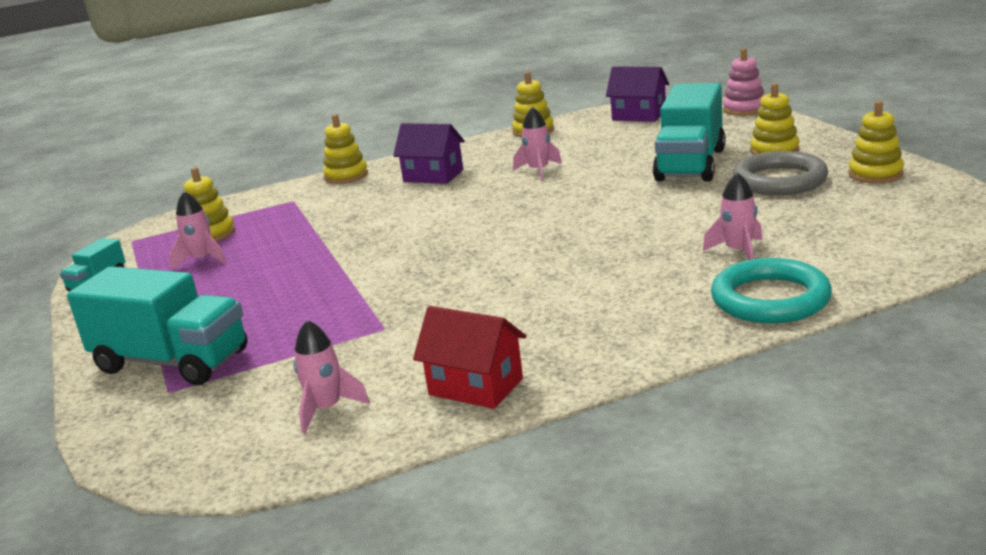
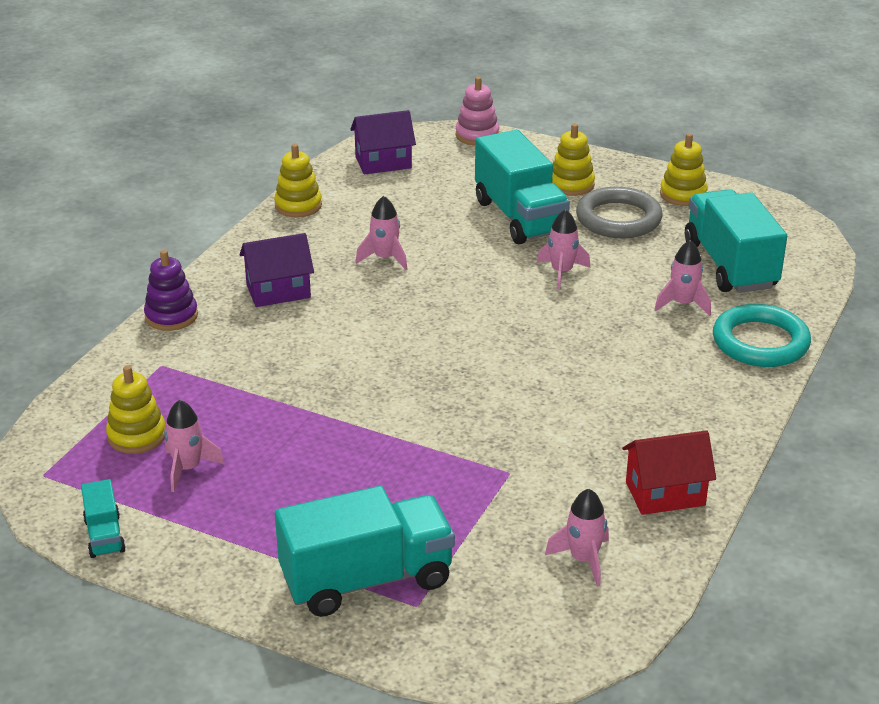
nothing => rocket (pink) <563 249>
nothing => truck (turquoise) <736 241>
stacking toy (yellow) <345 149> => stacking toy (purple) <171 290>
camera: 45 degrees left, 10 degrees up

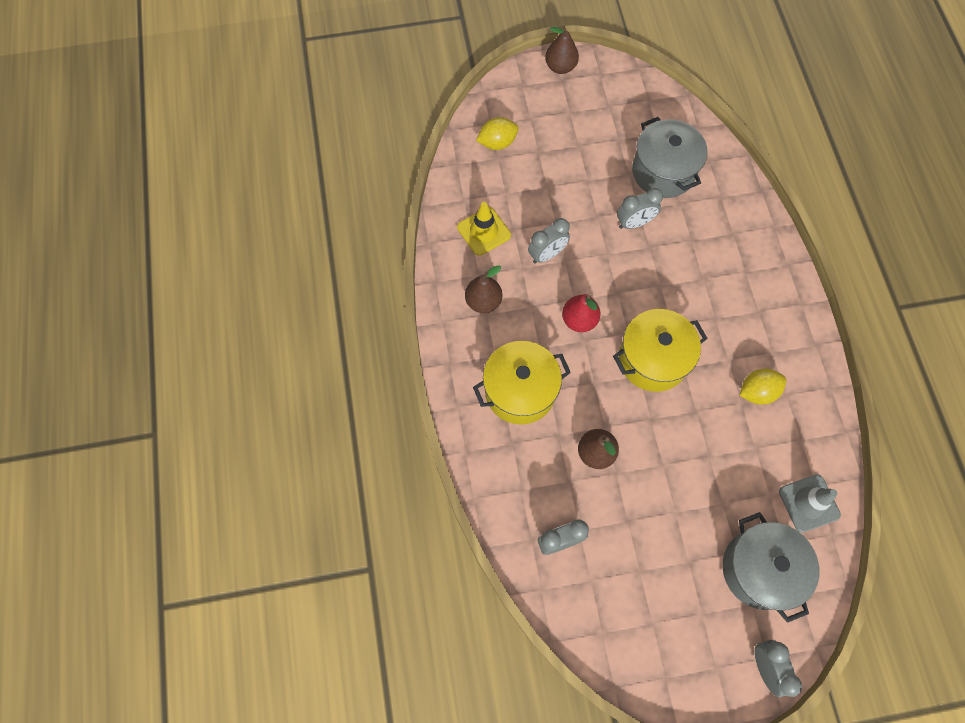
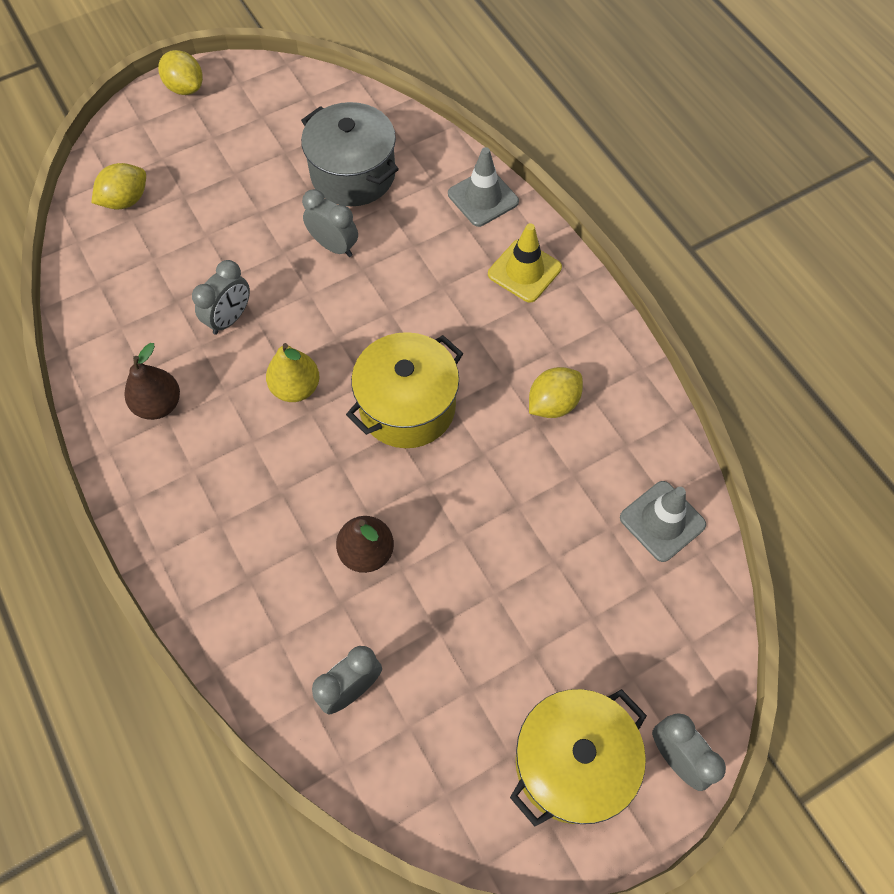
pot (grey) <770 567> => nothing
nothing => traffic cone (grey) <483 187>
traffic cone (yellow) <484 229> => traffic cone (yellow) <525 263>, relocated
pot (yellow) <522 382> => pot (yellow) <578 758>, relocated
pear (brown) <562 50> => lemon (yellow) <180 72>
pear (red) <581 313> => pear (yellow) <293 372>
clock (grey) <640 208> => clock (grey) <330 223>, 105 degrees counterclockwise
camera: 20 degrees left, 5 degrees down

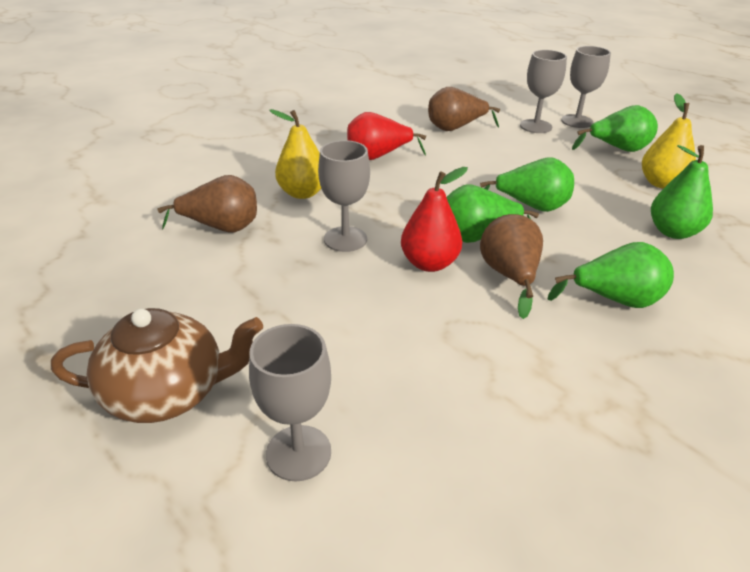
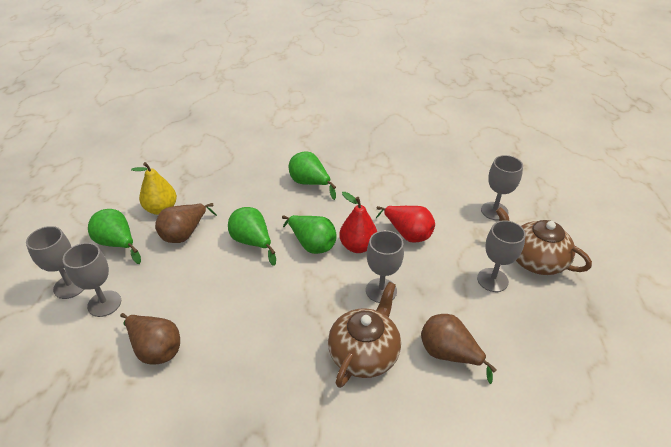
pear (green) <682 192> => nothing
nothing => goblet (grey) <501 256>
pear (red) <386 136> => pear (red) <405 224>, relocated
pear (brown) <511 266> => pear (brown) <186 223>, relocated
pear (yellow) <295 154> => teapot (brown) <364 335>
camera: 135 degrees left, 5 degrees up

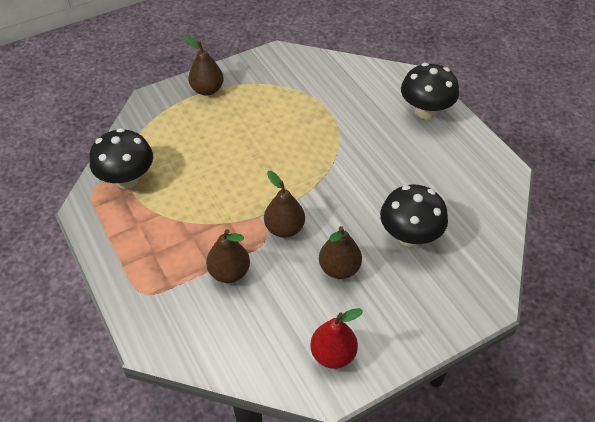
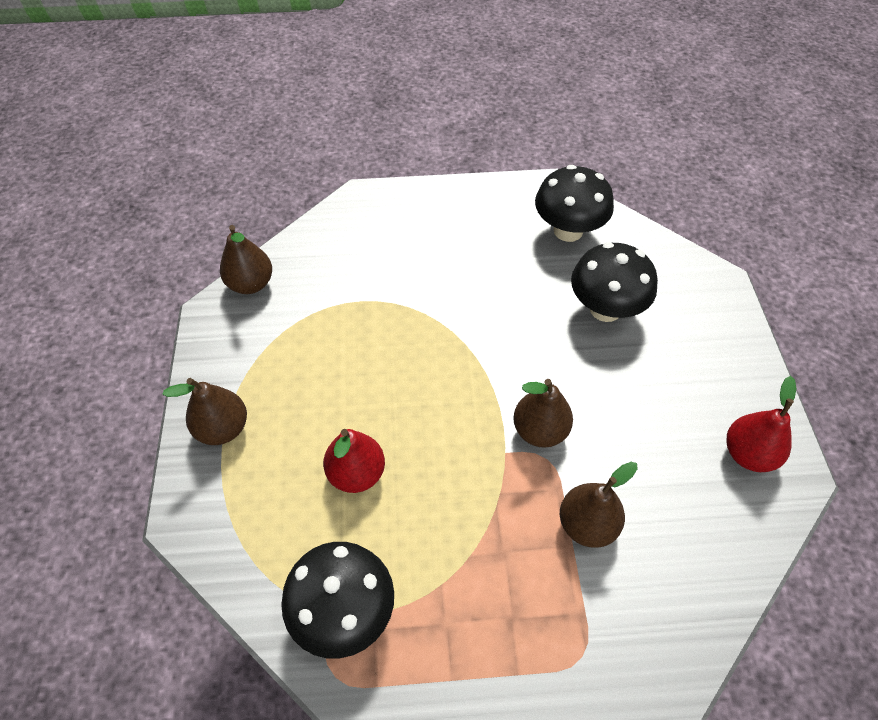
nothing => pear (red) <354 461>
pear (brown) <340 252> => pear (brown) <246 259>, relocated
mushroom (black) <430 91> => mushroom (black) <574 203>, relocated
camera: 65 degrees left, 5 degrees up

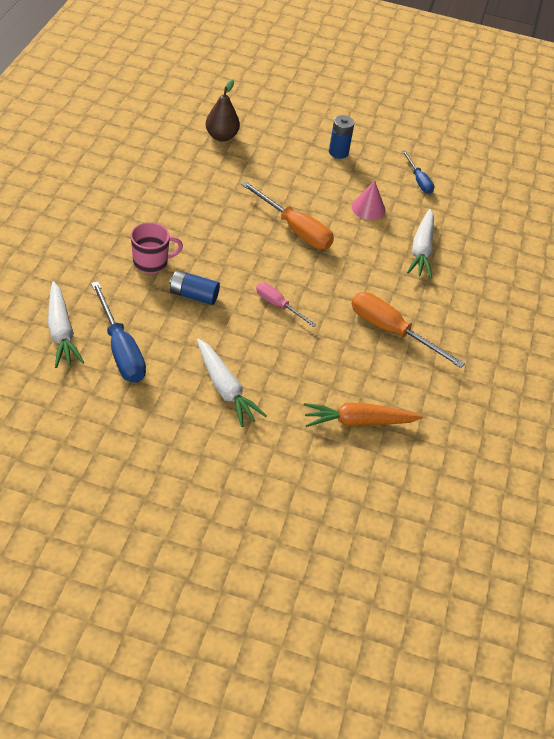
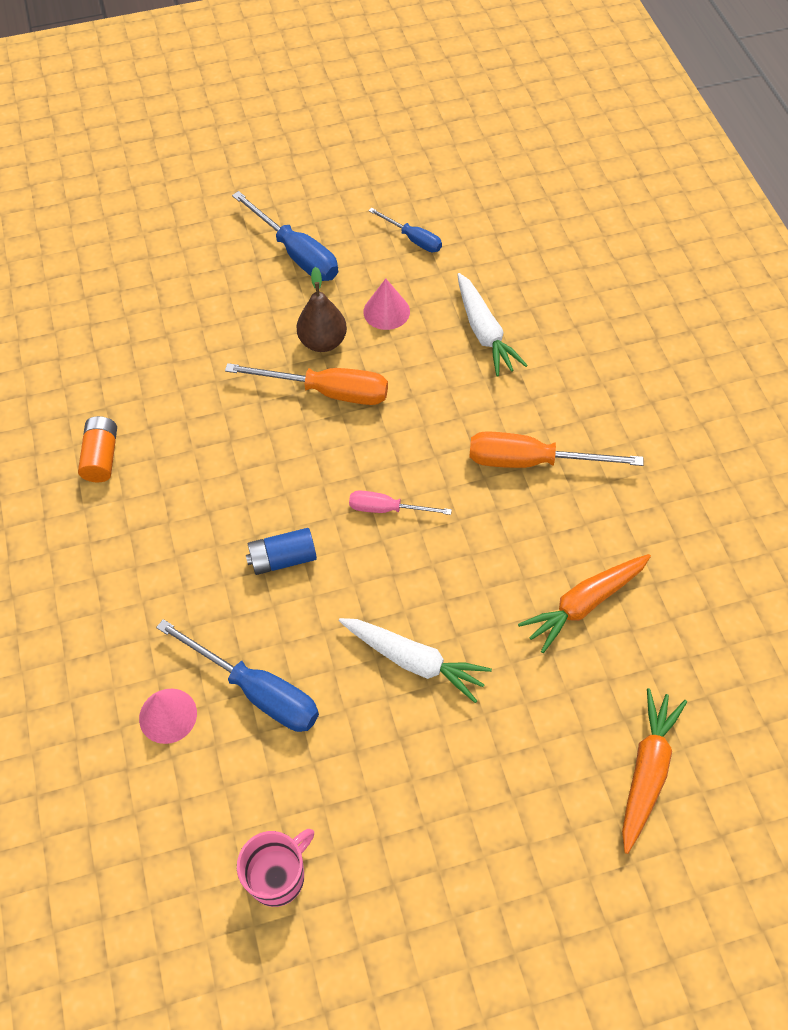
nothing => battery (orange) <97 449>
nothing => carrot (orange) <654 771>
mug (pink) <157 248> => mug (pink) <275 868>, relocated
pear (brown) <223 111> => pear (brown) <321 309>, relocated
carrot (white) <66 324> => cone (pink) <168 716>
battery (blue) <341 137> => screwdriver (blue) <285 236>
camera: 25 degrees left, 10 degrees up

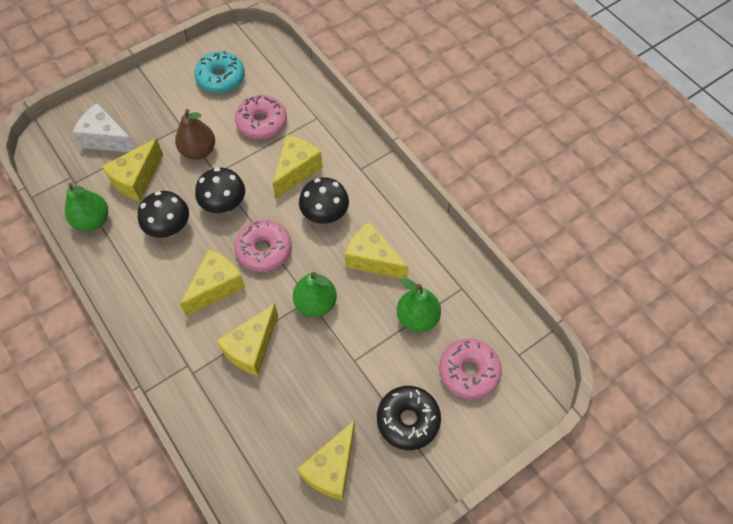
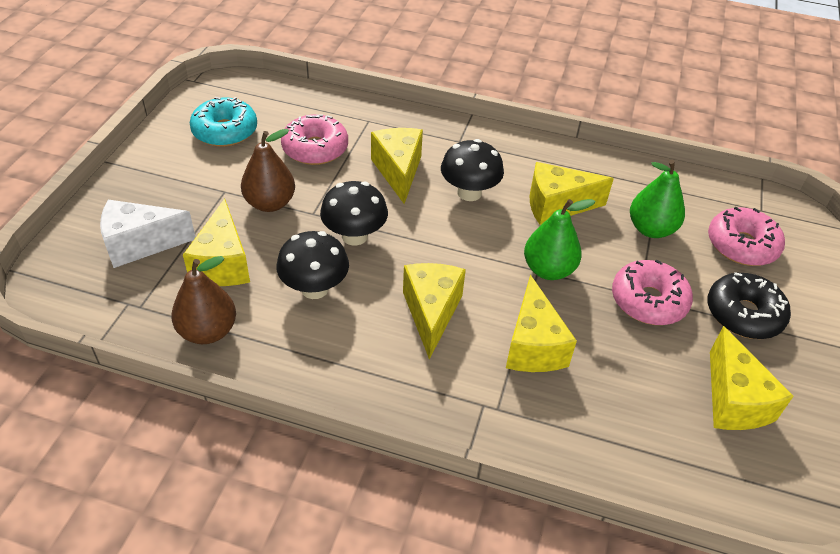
donut (pink) <263 246> => donut (pink) <652 292>, relocated
pear (green) <86 207> => pear (brown) <203 300>
camera: 40 degrees left, 15 degrees down

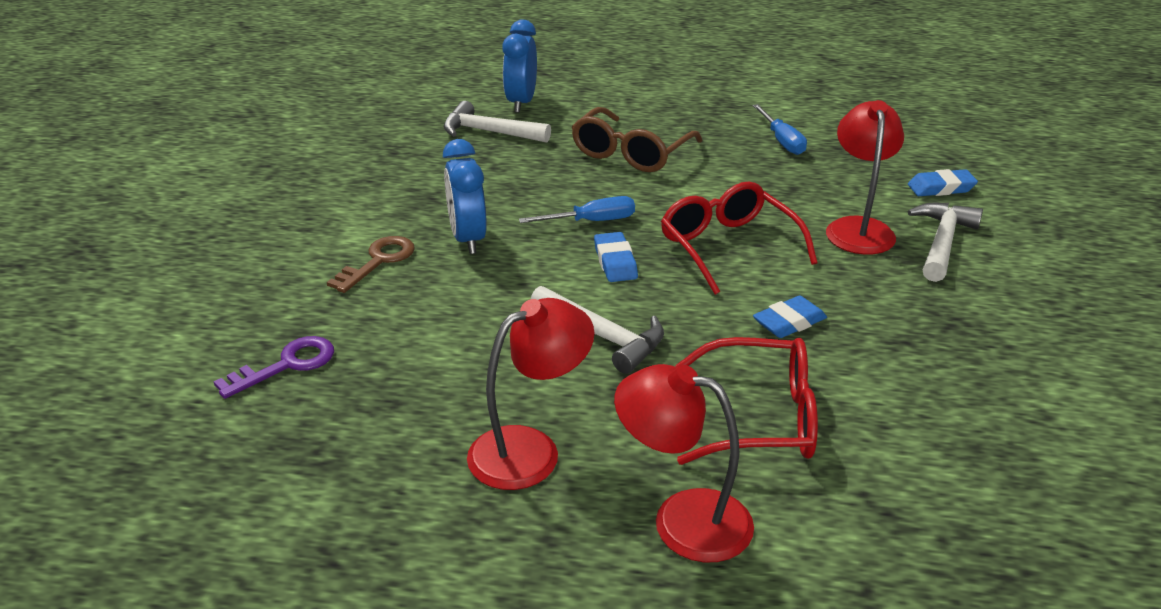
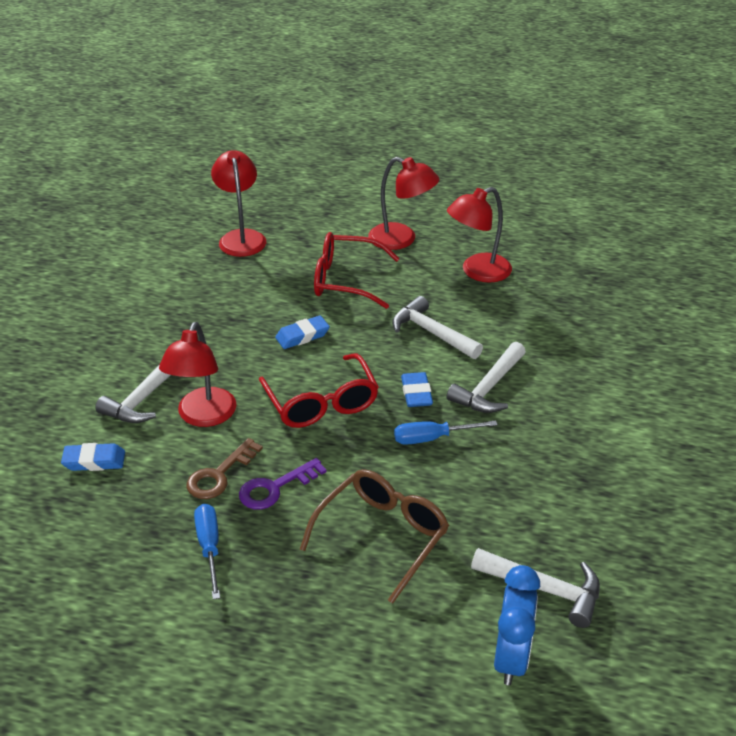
clock (blue) <465 196> => nothing
nothing => lamp (red) <238 203>
nothing => hammer (white) <486 377>
key (purple) <273 367> => key (purple) <283 484>, relocated
key (brown) <371 264> => key (brown) <225 468>, relocated
camera: 175 degrees left, 5 degrees up

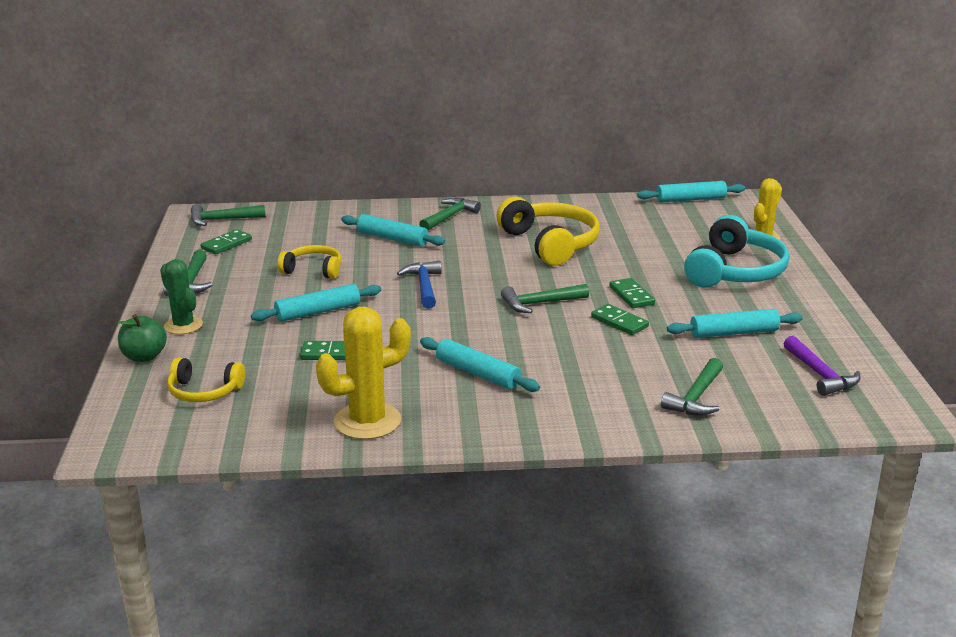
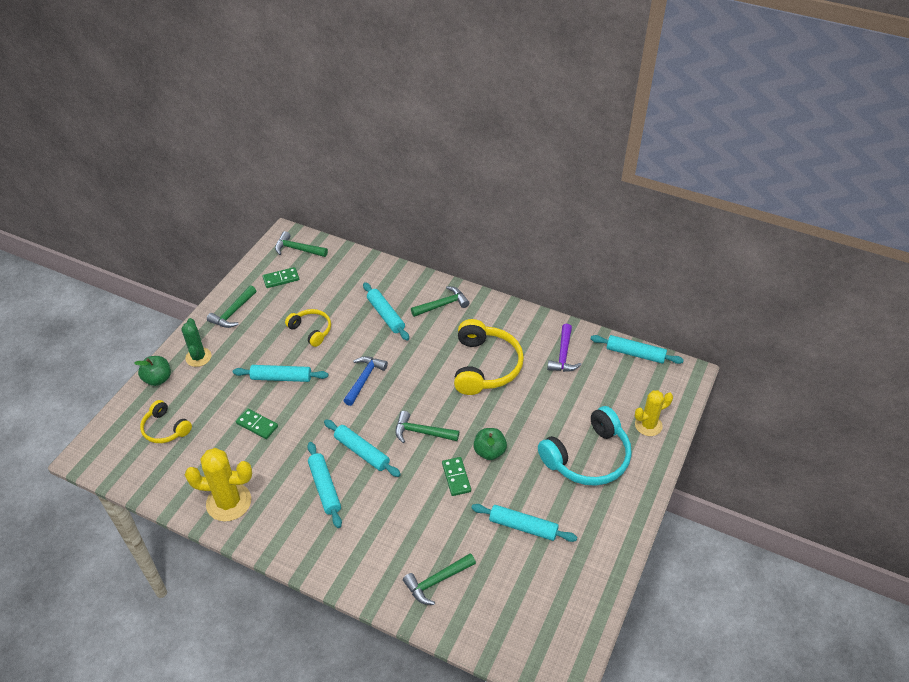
nothing => rolling pin (turquoise) <362 448>
hammer (purple) <822 366> => hammer (purple) <564 348>, relocated
domino (green) <632 293> => apple (green) <490 444>
camera: 30 degrees right, 20 degrees up

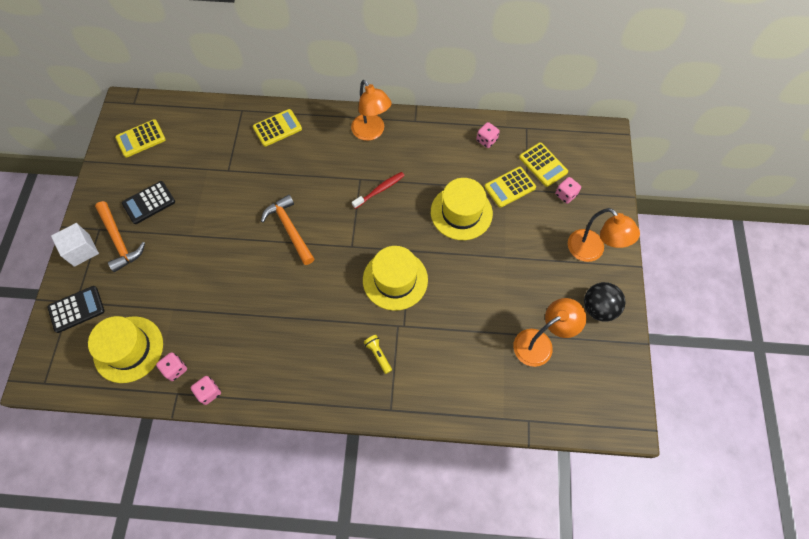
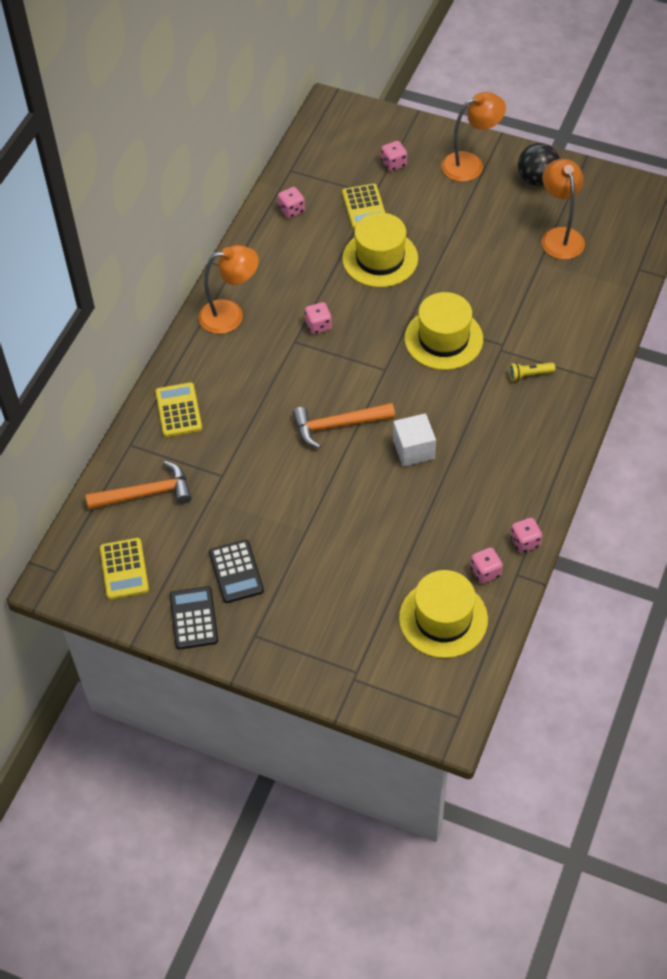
calculator (yellow) <543 164> => nothing
calculator (black) <76 309> => calculator (black) <194 617>, relocated
cube (white) <75 245> => cube (white) <414 439>, relocated
hammer (orange) <120 236> => hammer (orange) <139 485>, relocated
toothbrush (red) <378 190> => dice (pink) <318 318>
camera: 70 degrees left, 10 degrees down

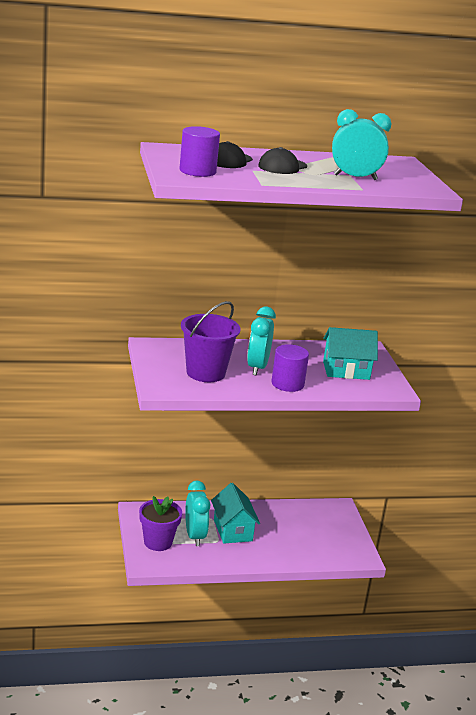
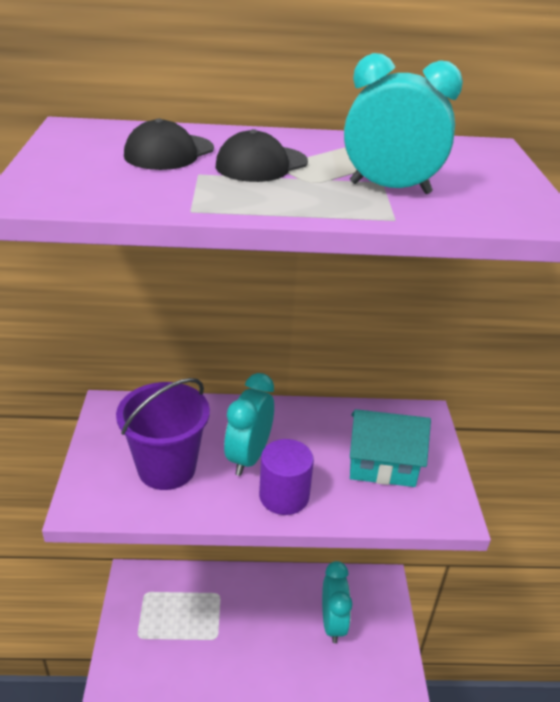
flower pot (purple) <160 523> => nothing
cylinder (purple) <199 151> => nothing
house (turquoise) <235 513> => nothing
clock (turquoise) <197 513> => clock (turquoise) <337 602>, relocated
camera: 10 degrees right, 10 degrees up

